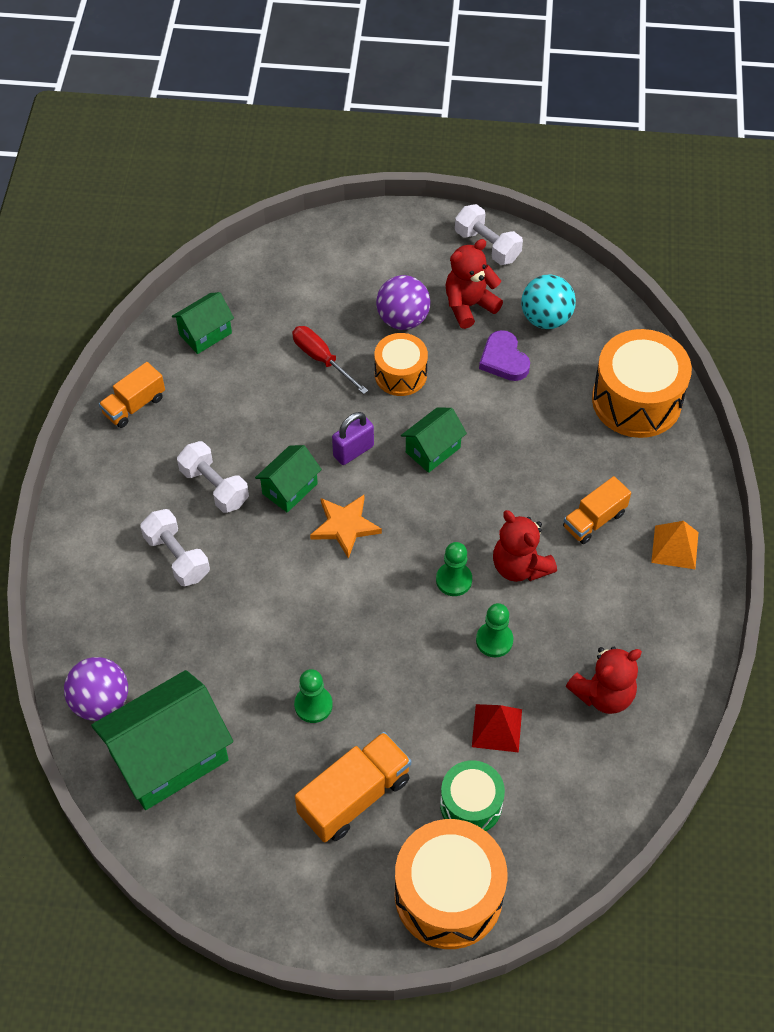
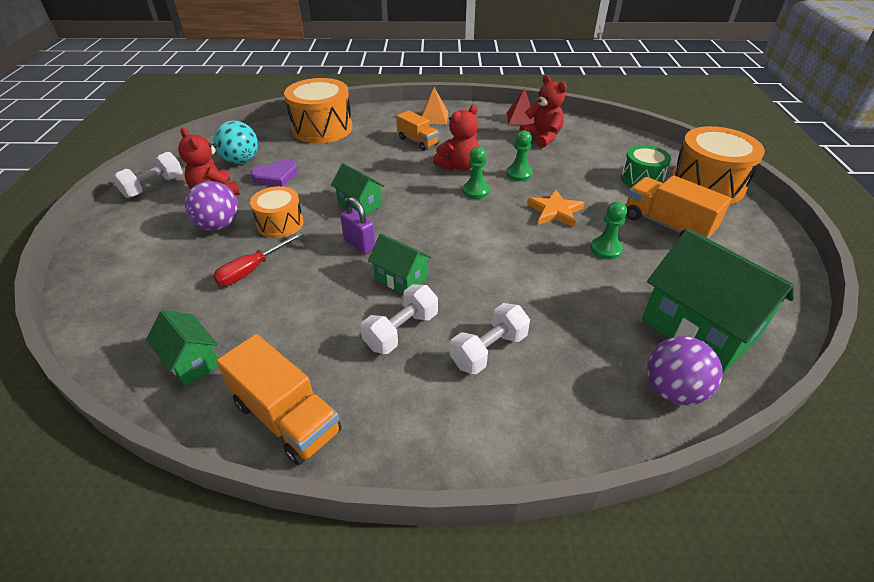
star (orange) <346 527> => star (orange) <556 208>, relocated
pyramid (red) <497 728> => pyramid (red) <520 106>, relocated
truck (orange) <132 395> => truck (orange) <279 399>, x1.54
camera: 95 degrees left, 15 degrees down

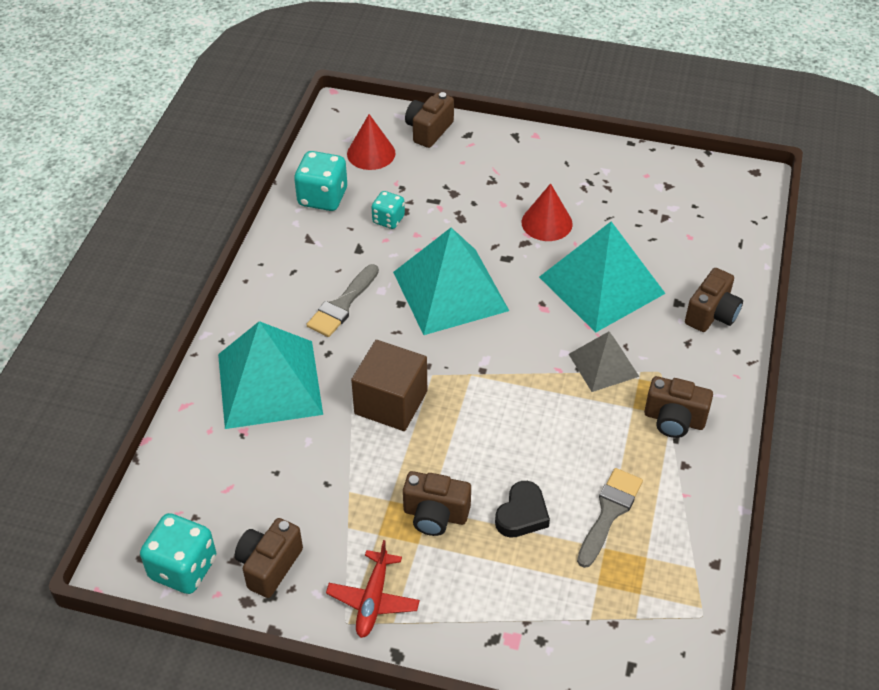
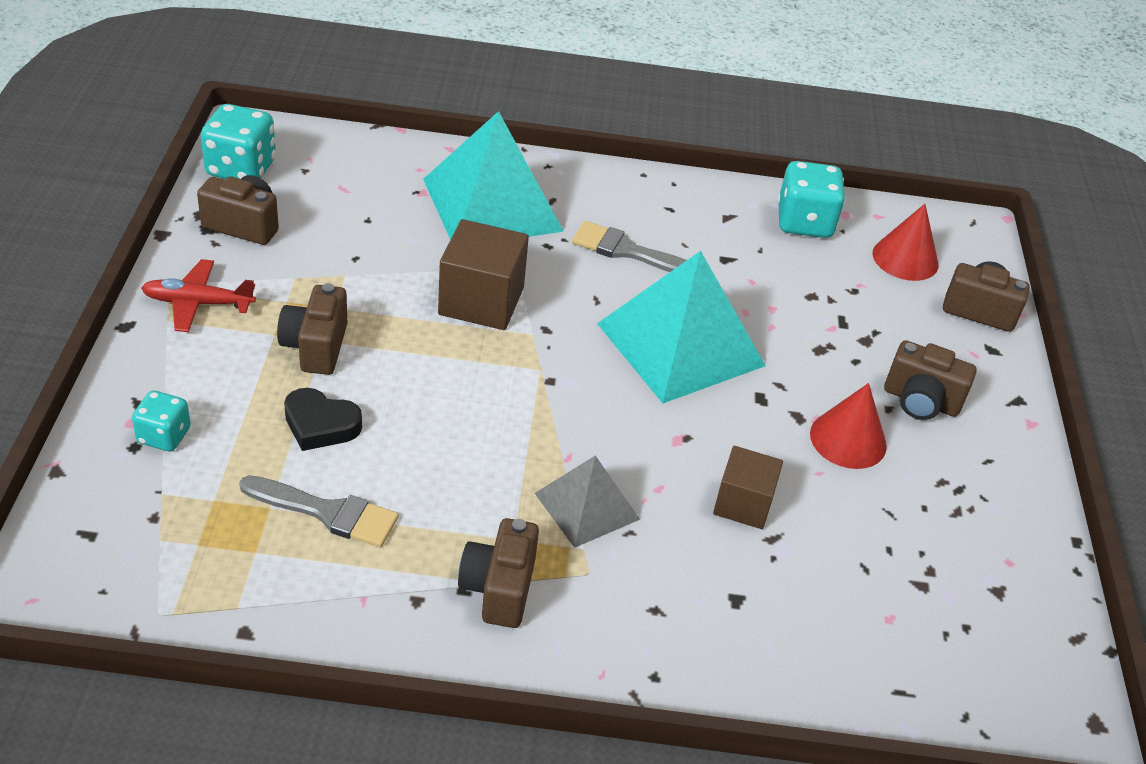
dice (turquoise) <388 210> => dice (turquoise) <161 421>, relocated
camera (brown) <714 300> => camera (brown) <930 380>, relocated
pyramid (turquoise) <602 277> => cube (brown) <748 487>
camera: 75 degrees right, 5 degrees down

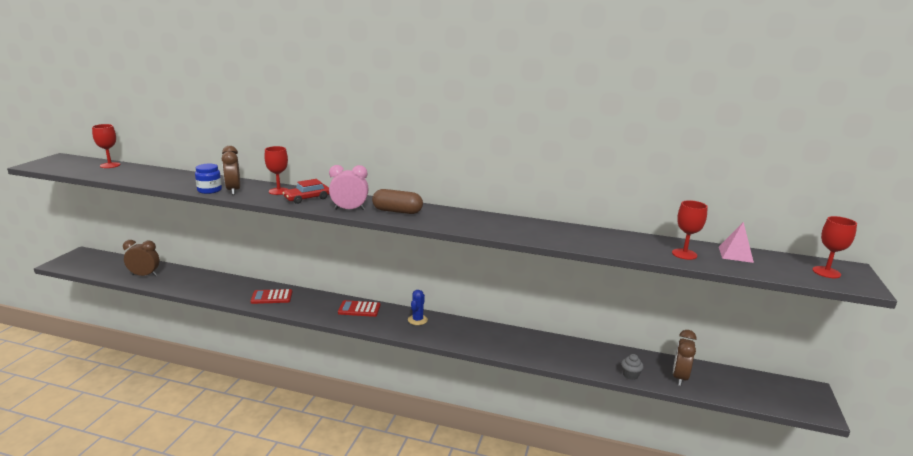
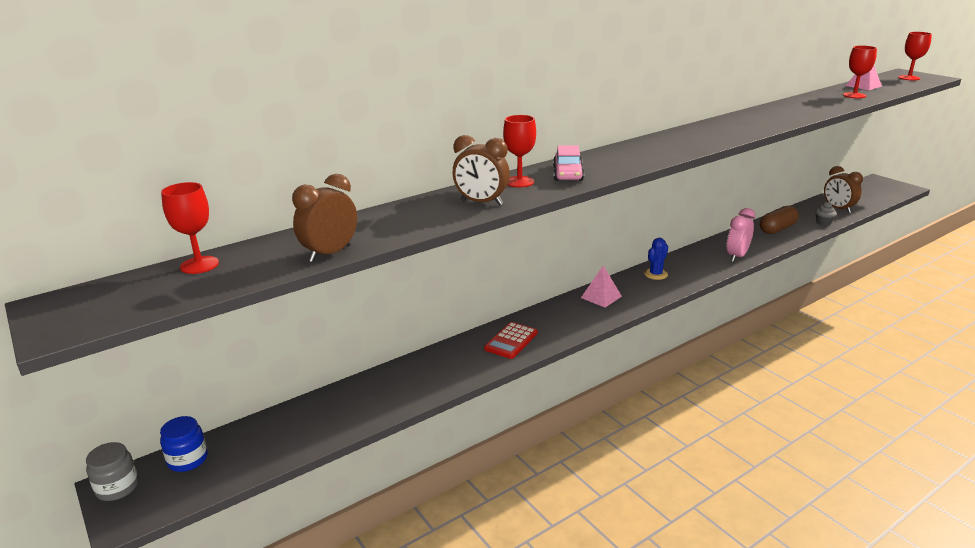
nothing => jar (grey) <112 471>
clock (brown) <141 258> => clock (brown) <324 218>, relocated
jar (blue) <208 179> => jar (blue) <184 444>, relocated
clock (pink) <349 187> => clock (pink) <741 235>, relocated
capsule (brown) <397 201> => capsule (brown) <779 220>, relocated
calculator (red) <359 308> => pyramid (pink) <601 286>
car (red) <306 191> => car (pink) <568 163>
cactus (blue) <418 307> => cactus (blue) <656 259>, 75 degrees clockwise
camera: 50 degrees left, 5 degrees up

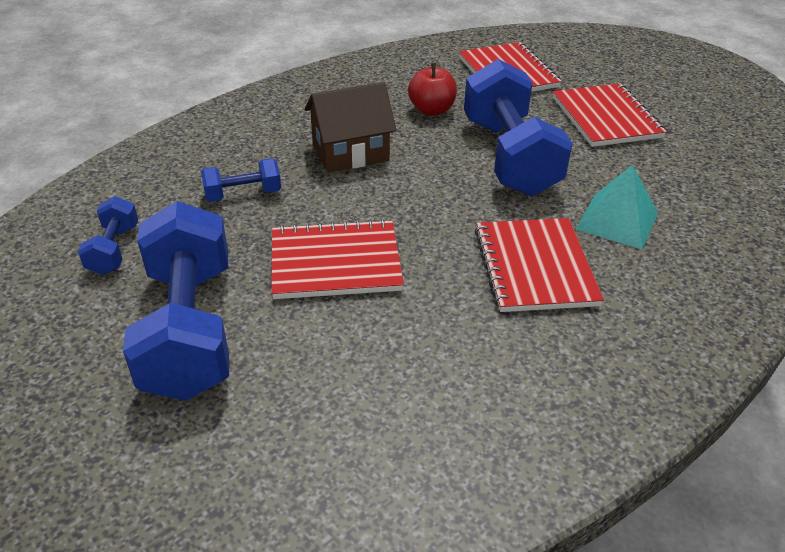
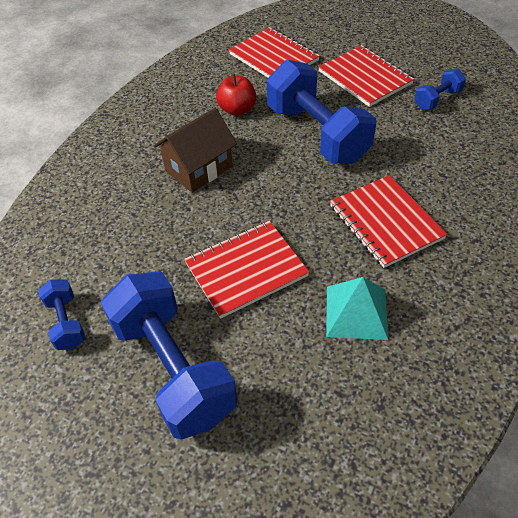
dumbbell (blue) <241 180> => dumbbell (blue) <440 89>, relocated
pyramid (turquoise) <617 207> => pyramid (turquoise) <357 308>, relocated
camera: 20 degrees left, 10 degrees up

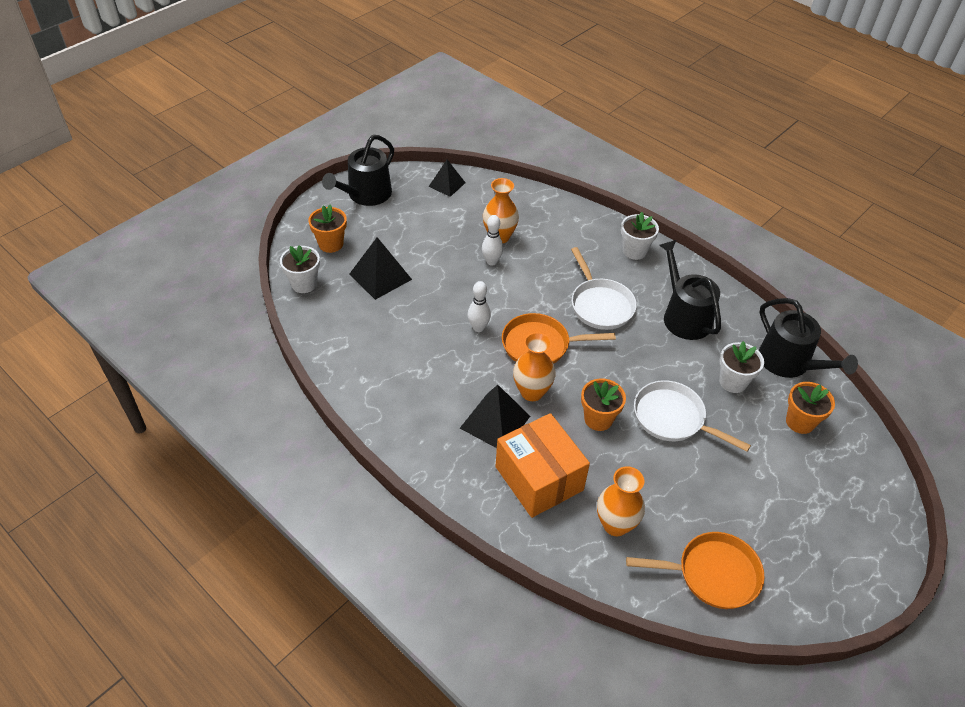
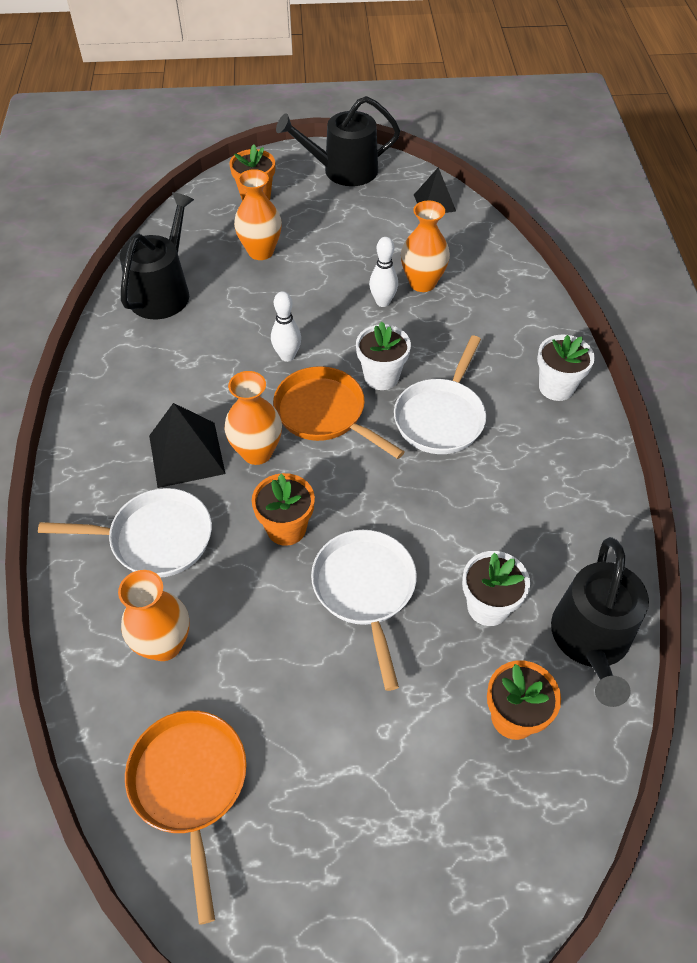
flower pot (white) <300 269> => flower pot (white) <383 356>, relocated
watering can (black) <690 290> => watering can (black) <157 255>, relocated
pyramid (black) <381 268> => vase (orange) <258 214>
box (orange) <542 465> => pan (white) <125 532>
pan (orange) <695 570> => pan (orange) <186 817>, 150 degrees counterclockwise
camera: 45 degrees right, 5 degrees up

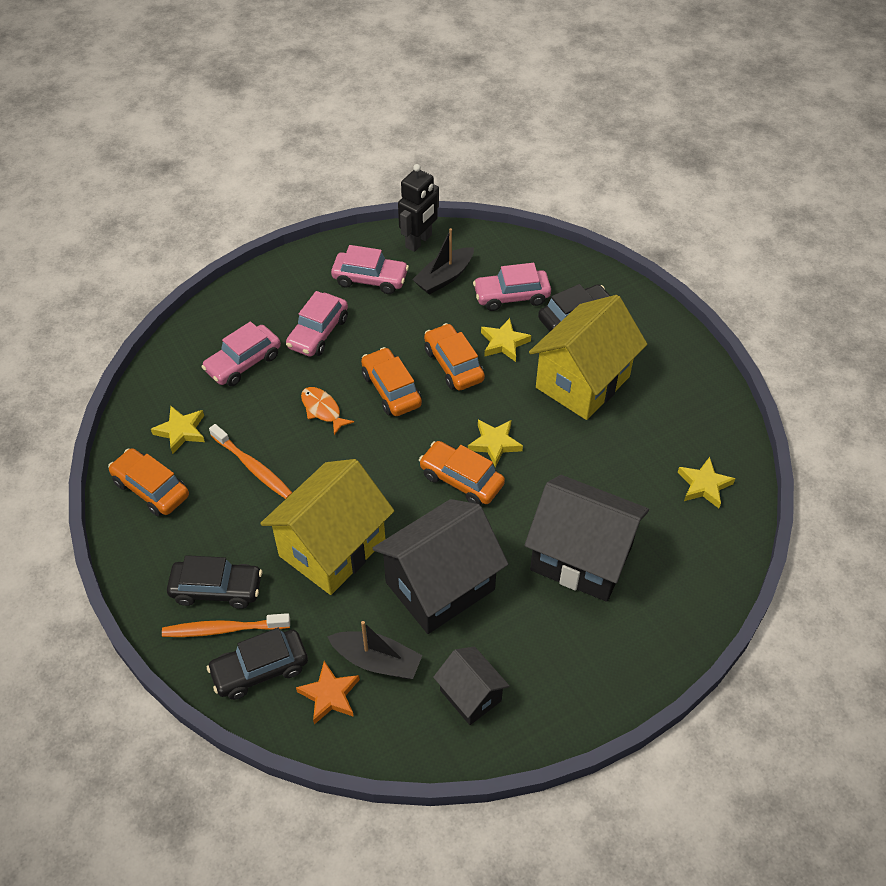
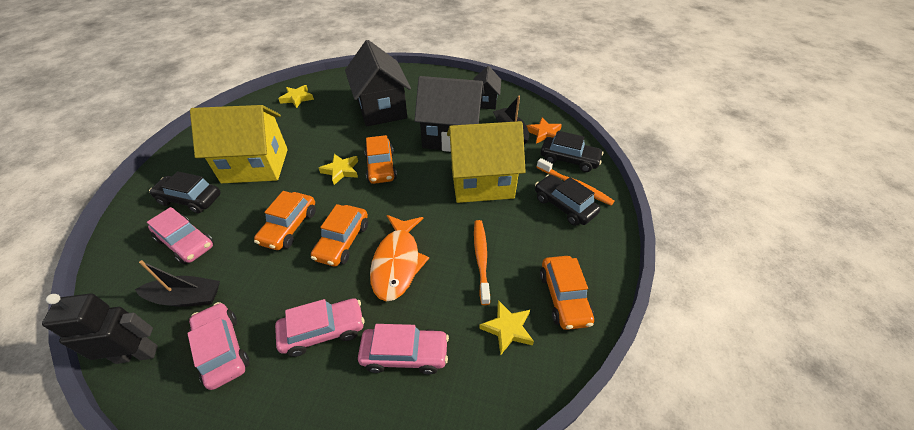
star (yellow) <506 340> => nothing
fish (orange) <327 411> => fish (orange) <399 258>, x1.78
camera: 135 degrees left, 5 degrees down

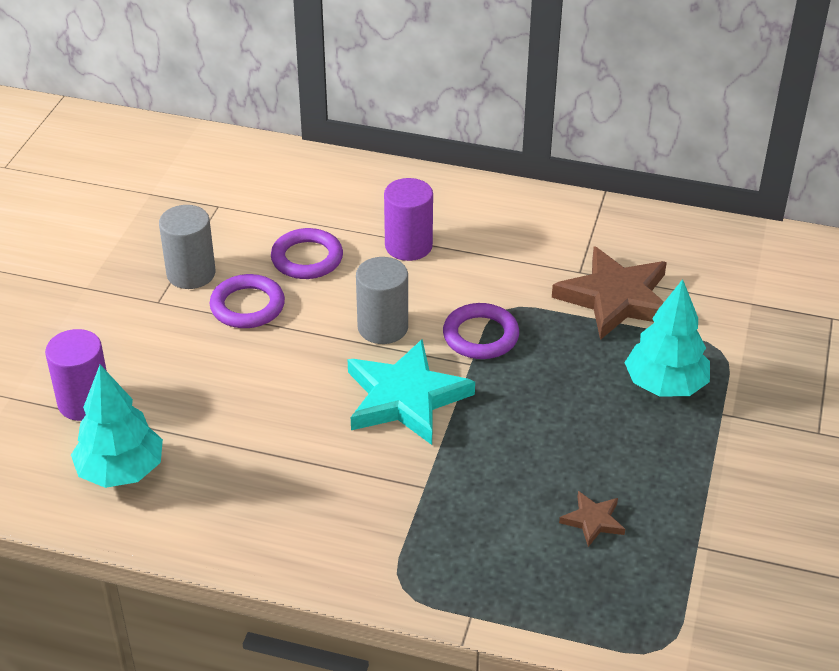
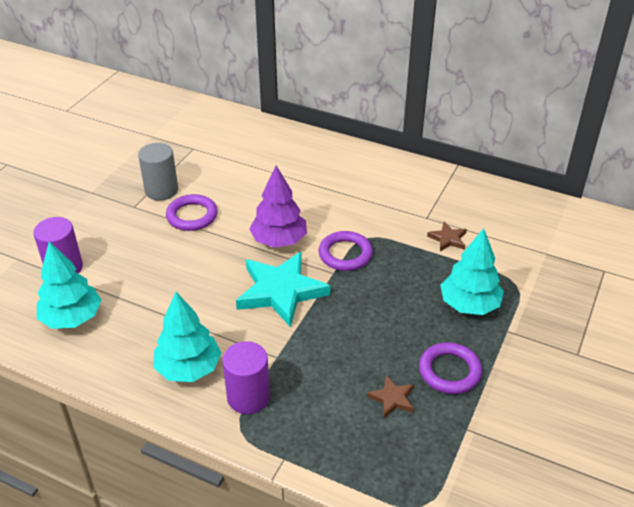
nothing => tree (turquoise) <187 337>
ring (purple) <307 253> => ring (purple) <450 368>, relocated
cylinder (purple) <408 219> => cylinder (purple) <246 377>, relocated
cylinder (grey) <382 300> => tree (purple) <278 206>
star (brown) <609 293> => star (brown) <447 236>, x0.46
camera: 10 degrees right, 0 degrees up

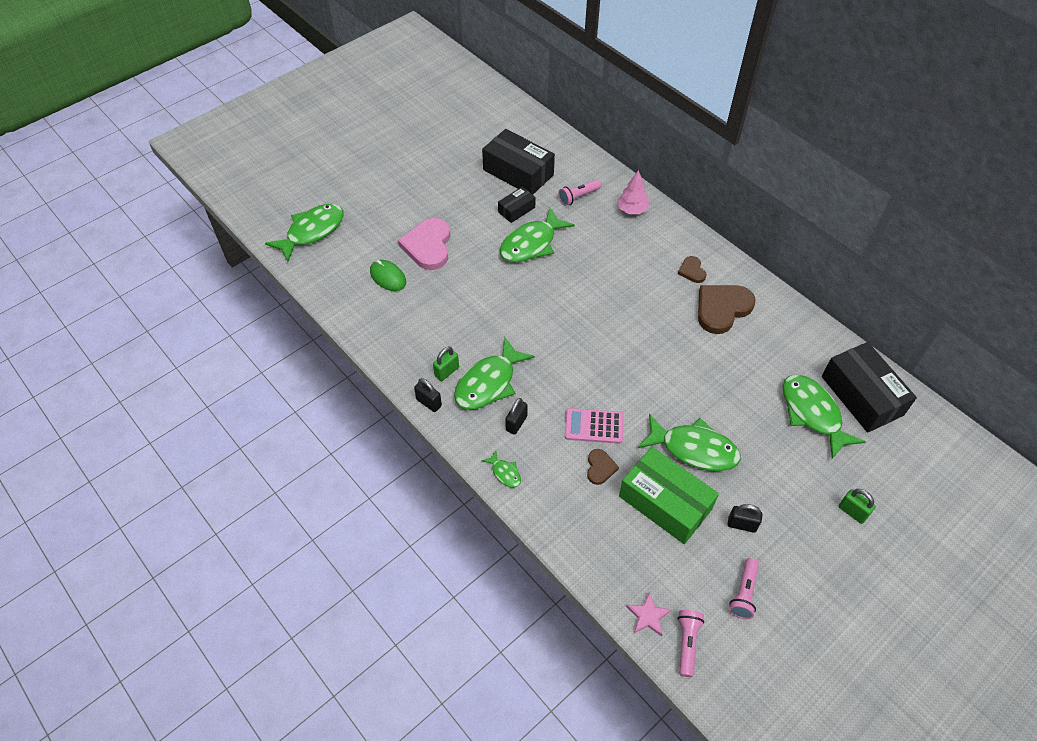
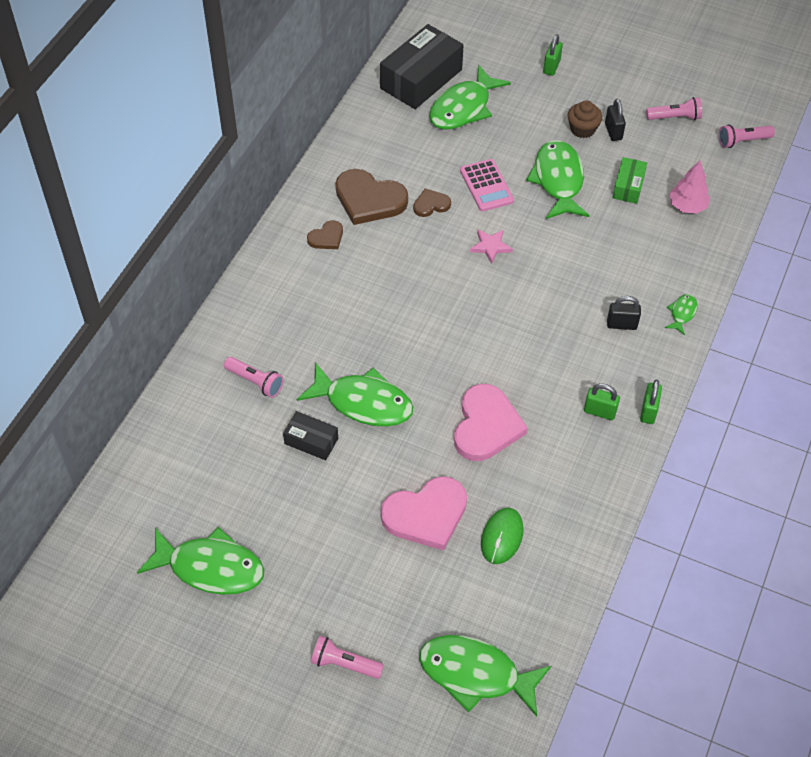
box (black) <518 162> => nothing
nothing => flashlight (pink) <347 657>
nothing => heart (pink) <491 422>
nothing => cupcake (brown) <585 119>
fish (green) <494 373> => fish (green) <200 561>, relocated
calculator (pink) <594 426> => calculator (pink) <487 185>, relocated
heart (brown) <603 467> => heart (brown) <432 202>, relocated
tree (pink) <633 192> => tree (pink) <689 187>, relocated
star (pink) <648 614> => star (pink) <491 247>, relocated
padlock (black) <428 395> => padlock (green) <651 402>
box (green) <669 495> => box (green) <630 180>, x0.51
camera: 115 degrees left, 0 degrees up

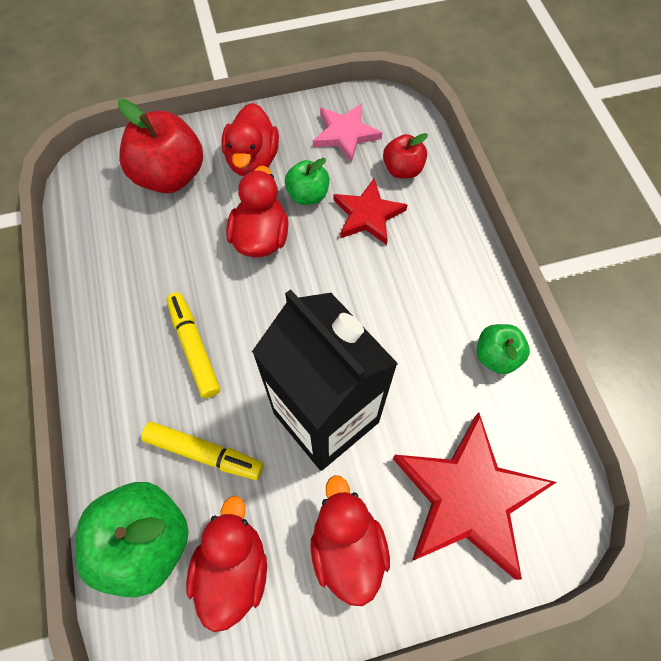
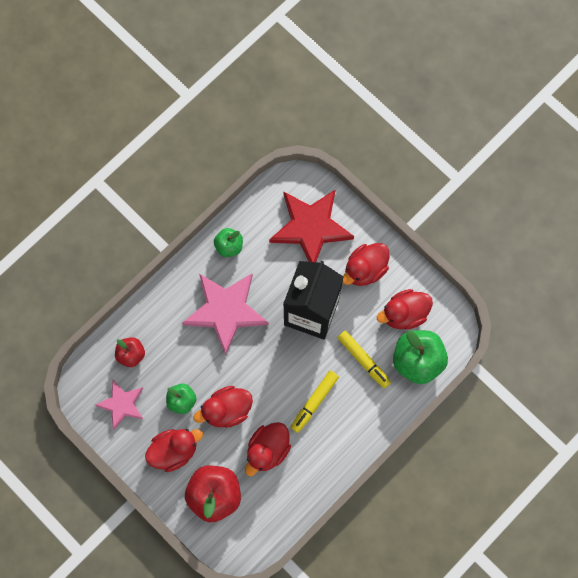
star (red) <370 212> => nothing
nothing => star (pink) <225 314>
nothing => duck (red) <268 449>
marker (yellow) <202 451> => marker (yellow) <364 359>, 150 degrees clockwise
camera: 120 degrees left, 10 degrees up

